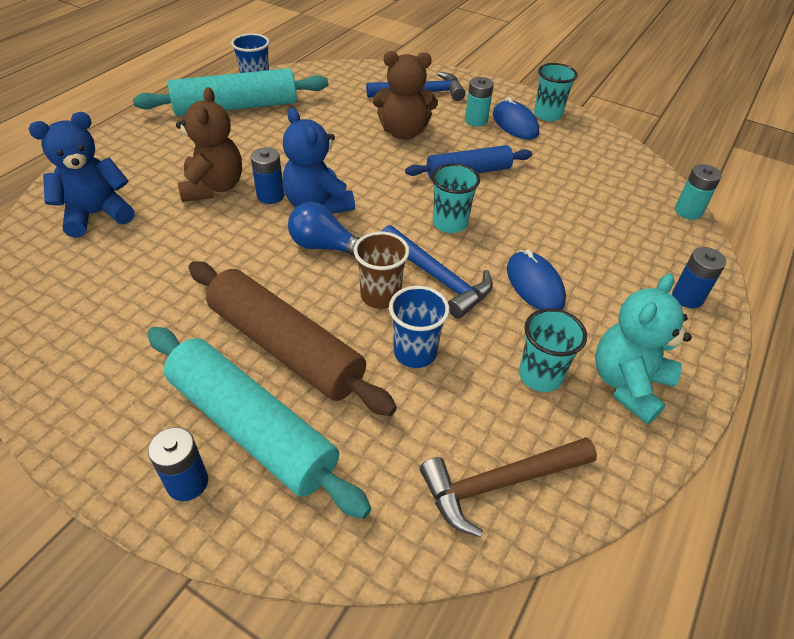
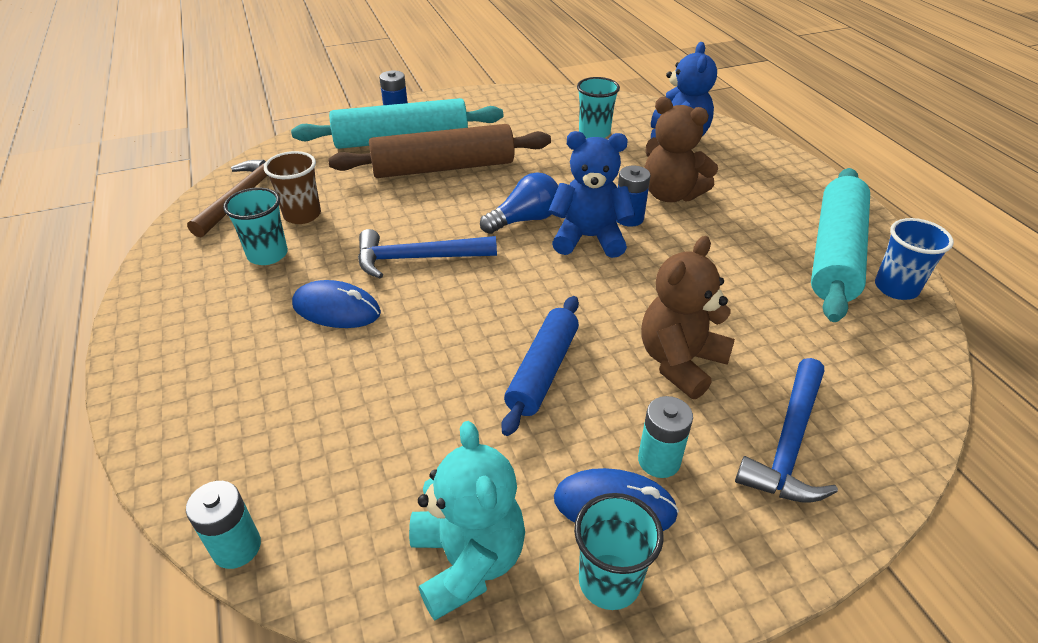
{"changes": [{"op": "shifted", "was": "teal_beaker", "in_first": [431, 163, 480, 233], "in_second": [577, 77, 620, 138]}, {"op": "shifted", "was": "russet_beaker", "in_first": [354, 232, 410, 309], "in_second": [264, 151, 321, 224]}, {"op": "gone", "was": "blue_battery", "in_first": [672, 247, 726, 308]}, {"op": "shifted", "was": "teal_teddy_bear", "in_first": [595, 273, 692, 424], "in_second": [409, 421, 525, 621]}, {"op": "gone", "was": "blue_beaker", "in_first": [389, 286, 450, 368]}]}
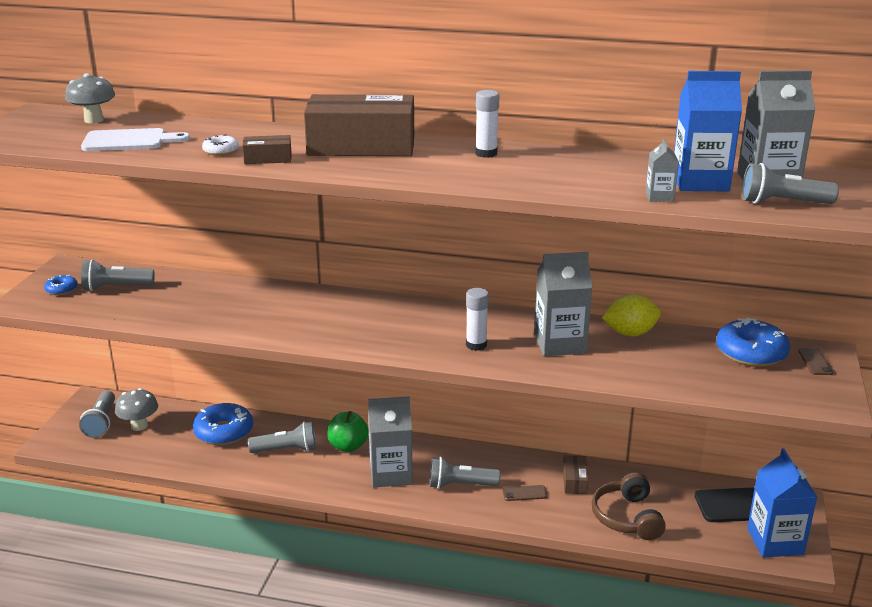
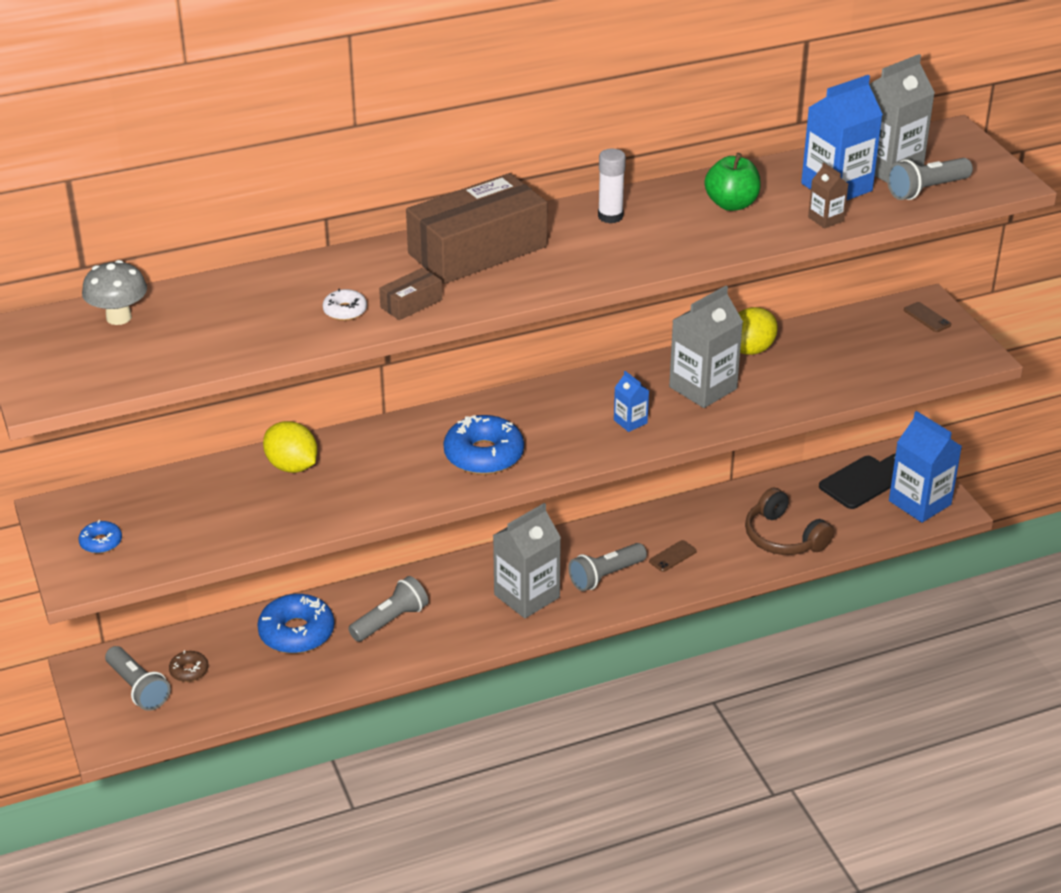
{"changes": [{"op": "gone", "was": "pure_white_bread_board", "in_first": [81, 128, 190, 151]}, {"op": "repainted", "was": "ash-grey_juice_carton", "now": "russet_juice_carton", "in_first": [646, 138, 679, 202], "in_second": [808, 162, 848, 228]}, {"op": "gone", "was": "ash-grey_pocket_torch", "in_first": [81, 259, 154, 291]}, {"op": "swapped", "was": "pure_white_glue", "now": "blue_juice_carton", "in_first": [466, 288, 489, 351], "in_second": [614, 371, 649, 432]}, {"op": "shifted", "was": "blue_donut", "in_first": [716, 317, 790, 367], "in_second": [443, 415, 524, 475]}, {"op": "swapped", "was": "ash-grey_toadstool", "now": "russet_donut", "in_first": [115, 388, 158, 431], "in_second": [169, 650, 208, 682]}, {"op": "shifted", "was": "leaf-green_toy_apple", "in_first": [327, 411, 369, 452], "in_second": [705, 153, 761, 211]}, {"op": "gone", "was": "russet_parcel", "in_first": [563, 455, 588, 494]}, {"op": "new", "now": "bright_yellow_lemon", "in_second": [263, 421, 318, 473]}]}
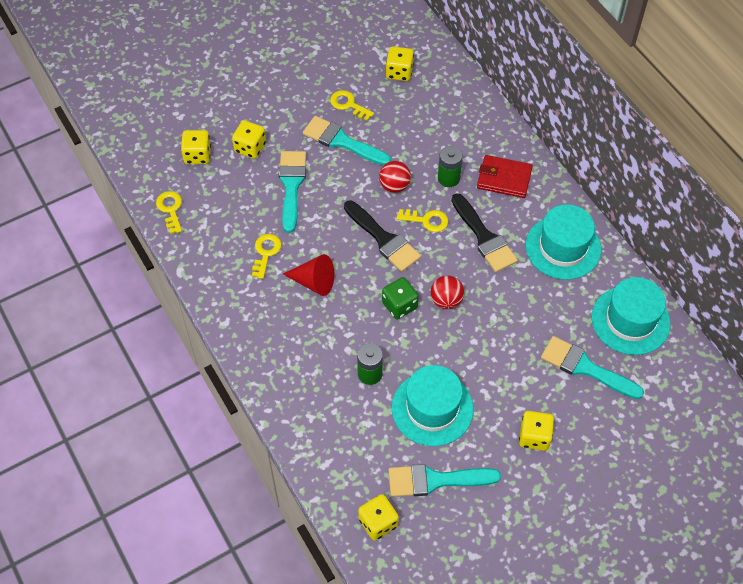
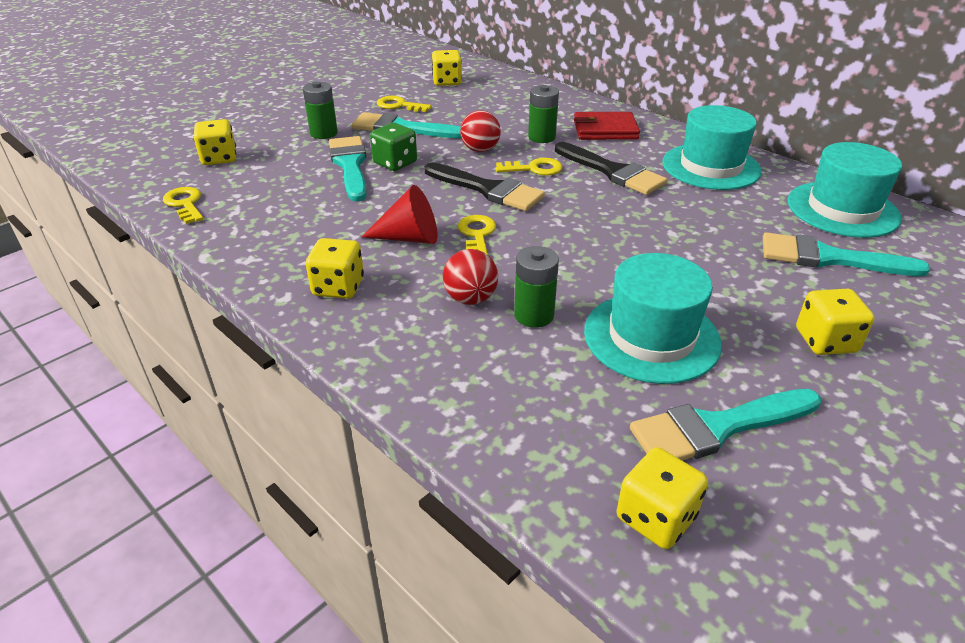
{"changes": [{"op": "shifted", "was": "bright_yellow_dice", "in_first": [232, 120, 266, 159], "in_second": [306, 238, 364, 299]}, {"op": "shifted", "was": "bright_yellow_key", "in_first": [252, 234, 282, 279], "in_second": [458, 215, 496, 255]}, {"op": "shifted", "was": "red_ball", "in_first": [430, 275, 464, 309], "in_second": [443, 249, 498, 305]}, {"op": "shifted", "was": "leaf-green_dice", "in_first": [382, 277, 419, 319], "in_second": [370, 123, 417, 171]}, {"op": "new", "now": "leaf-green_battery", "in_second": [303, 81, 338, 139]}]}
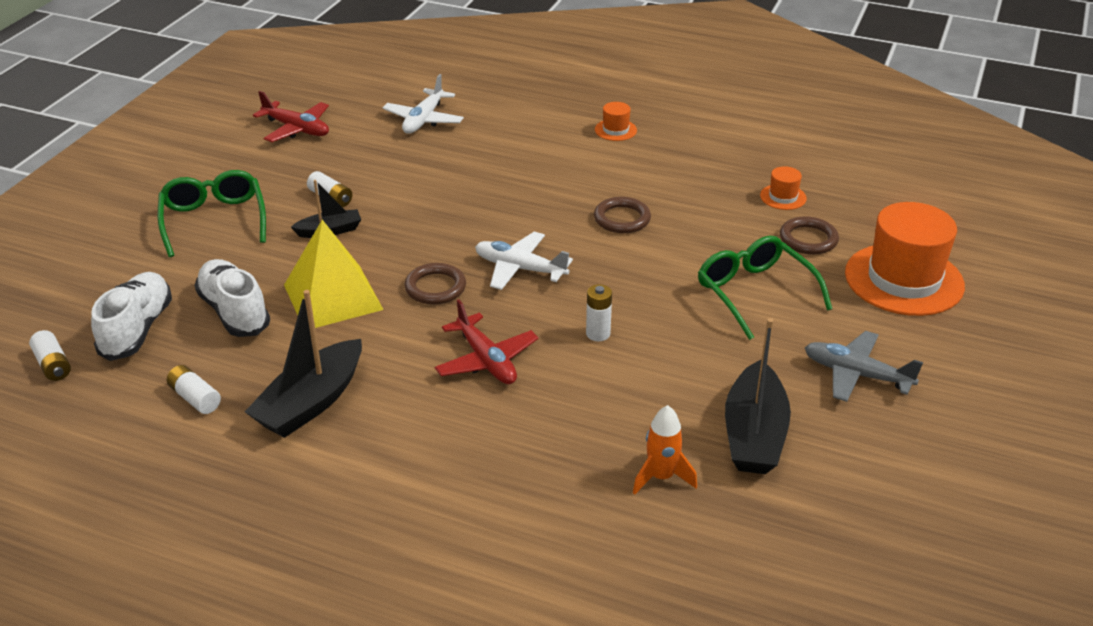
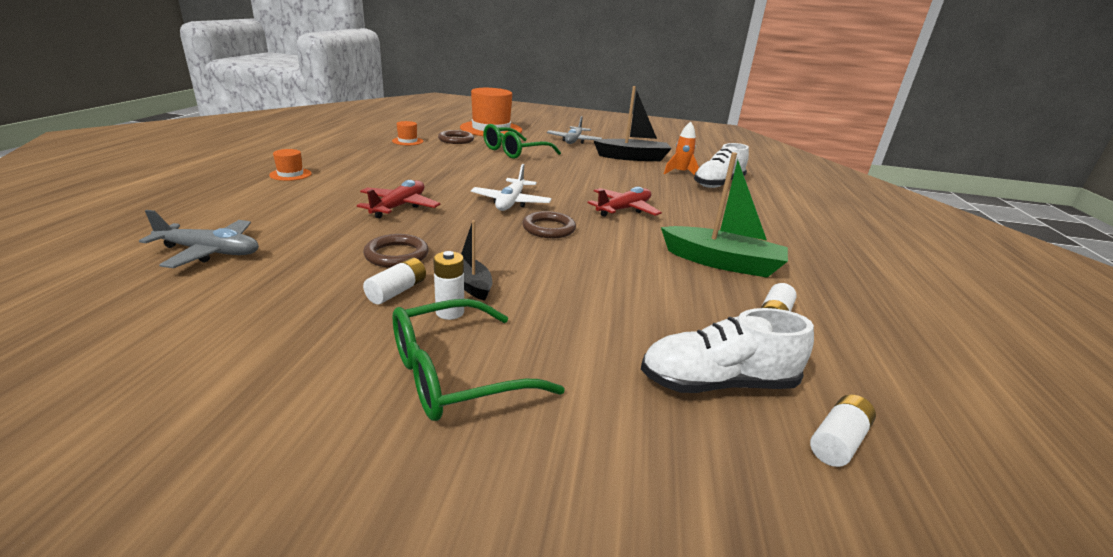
{"changes": [{"op": "repainted", "was": "pure_white_toy_plane", "now": "ash-grey_toy_plane", "in_first": [382, 74, 464, 134], "in_second": [139, 210, 259, 268]}, {"op": "shifted", "was": "red_toy_plane", "in_first": [253, 91, 329, 142], "in_second": [357, 180, 440, 218]}, {"op": "shifted", "was": "russet_hoop", "in_first": [594, 197, 651, 233], "in_second": [363, 234, 429, 268]}, {"op": "gone", "was": "bright_yellow_pyramid", "in_first": [284, 220, 384, 328]}, {"op": "shifted", "was": "pure_white_lace-up_shoe", "in_first": [194, 259, 270, 337], "in_second": [694, 143, 749, 188]}, {"op": "shifted", "was": "pure_white_battery", "in_first": [586, 284, 612, 341], "in_second": [433, 251, 464, 320]}, {"op": "repainted", "was": "jet-black_sailboat", "now": "leaf-green_sailboat", "in_first": [245, 290, 362, 438], "in_second": [661, 152, 788, 278]}]}
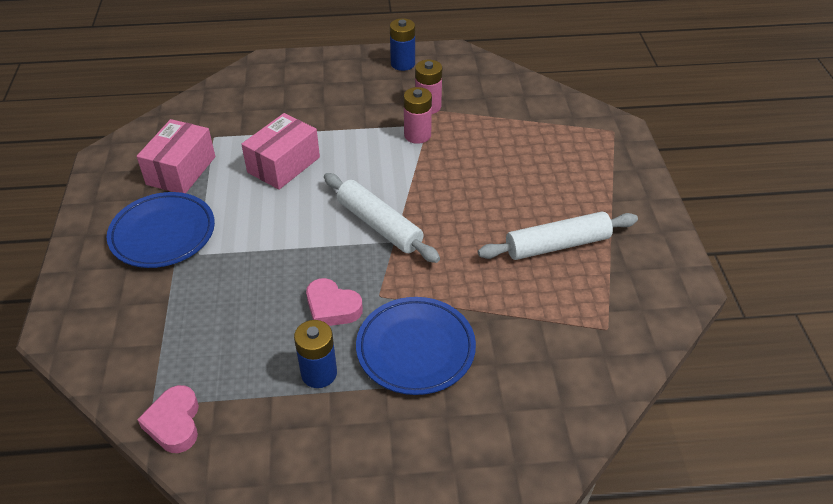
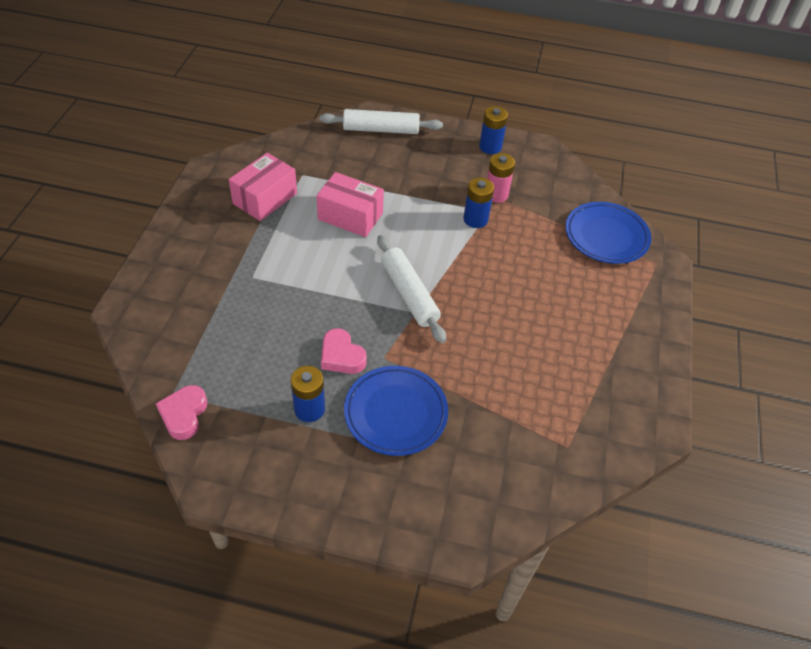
{"changes": [{"op": "repainted", "was": "rosy_battery", "now": "blue_battery", "in_first": [404, 87, 432, 144], "in_second": [464, 177, 494, 228]}, {"op": "rotated", "was": "rosy_parcel", "in_first": [241, 113, 320, 190], "in_second": [317, 172, 384, 237], "clockwise": 60}, {"op": "shifted", "was": "blue_dinner_plate", "in_first": [107, 192, 215, 268], "in_second": [565, 202, 651, 264]}, {"op": "shifted", "was": "pure_white_rolling_pin", "in_first": [478, 211, 638, 260], "in_second": [320, 109, 443, 134]}]}
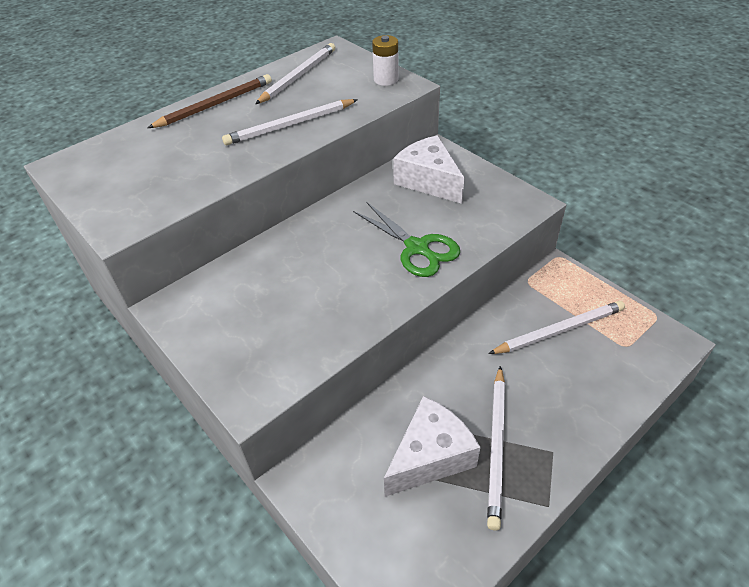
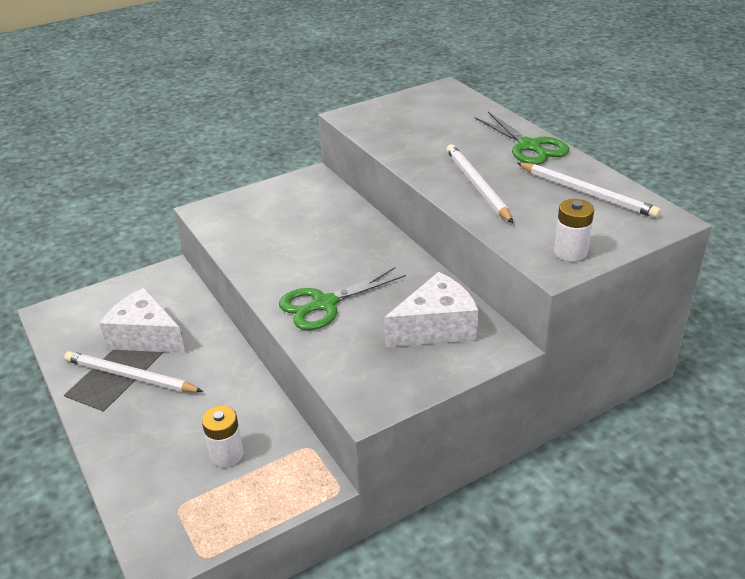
{"changes": [{"op": "swapped", "was": "russet_wooden_pencil", "now": "leaf-green_pair_of_scissors", "in_first": [148, 74, 272, 128], "in_second": [475, 112, 569, 165]}, {"op": "swapped", "was": "pure_white_wooden_pencil", "now": "pure_white_battery", "in_first": [488, 301, 625, 354], "in_second": [202, 406, 243, 467]}, {"op": "rotated", "was": "pure_white_cheese_wedge", "in_first": [384, 396, 481, 497], "in_second": [99, 288, 185, 353], "clockwise": 150}]}
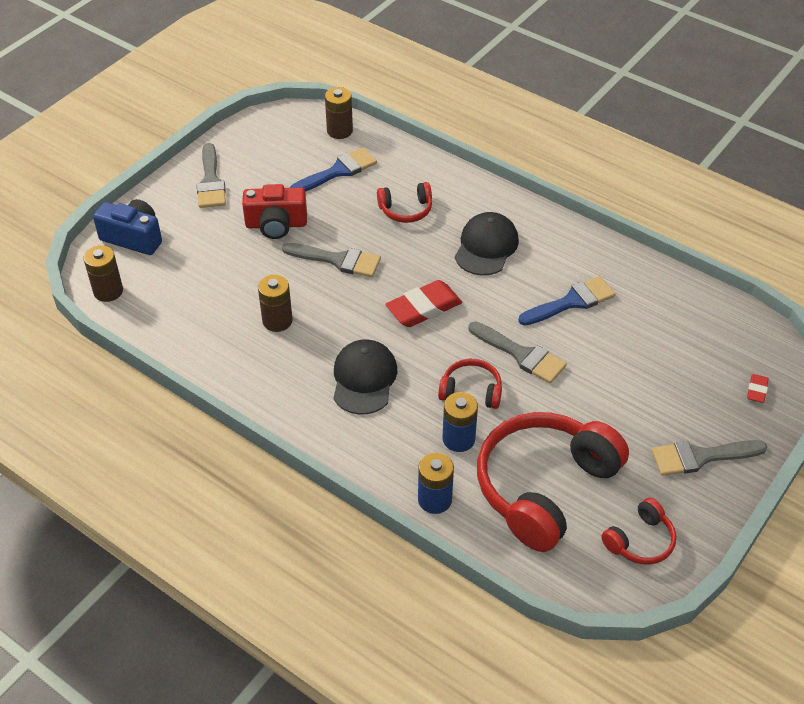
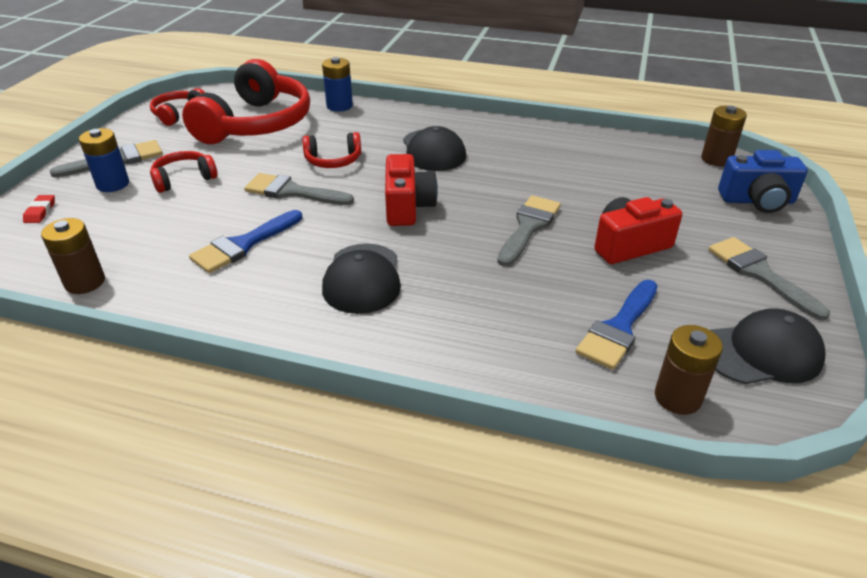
{"changes": [{"op": "shifted", "was": "red_over-ear_headphones", "in_first": [377, 182, 432, 223], "in_second": [150, 151, 218, 193]}, {"op": "rotated", "was": "ash-grey_paint_brush", "in_first": [282, 243, 381, 277], "in_second": [497, 195, 561, 267], "clockwise": 120}, {"op": "shifted", "was": "russet_battery", "in_first": [258, 275, 293, 332], "in_second": [41, 218, 105, 294]}, {"op": "swapped", "was": "red_gum_eraser", "now": "red_compact_camera", "in_first": [385, 280, 462, 327], "in_second": [385, 154, 438, 226]}, {"op": "shifted", "was": "blue_battery", "in_first": [442, 392, 478, 452], "in_second": [79, 128, 129, 192]}, {"op": "new", "now": "jet-black_peaked_cap", "in_second": [711, 308, 826, 384]}]}
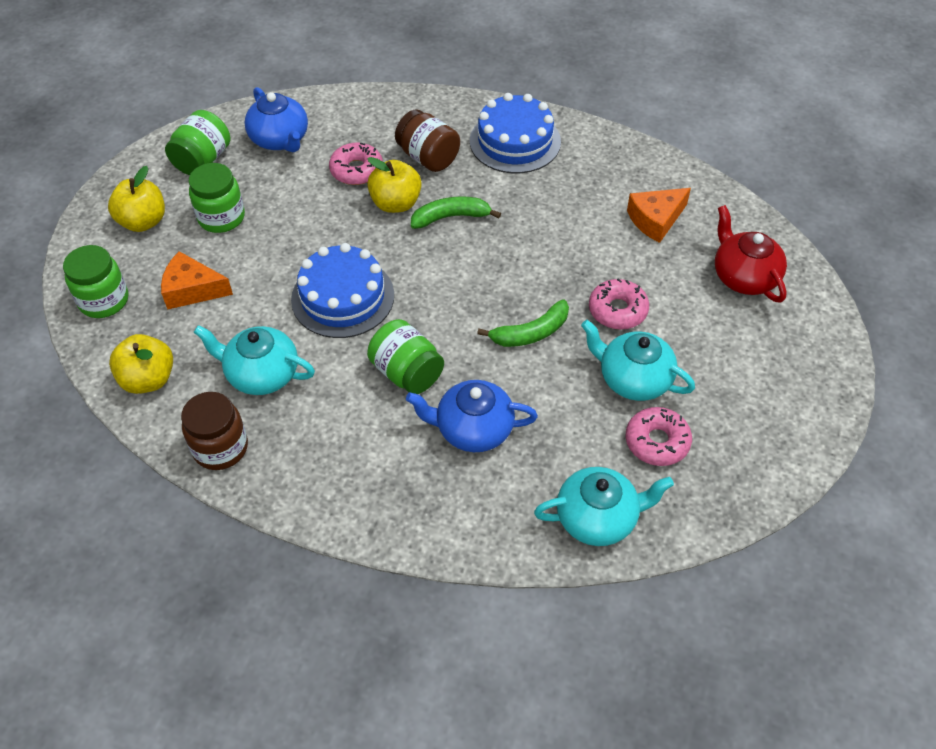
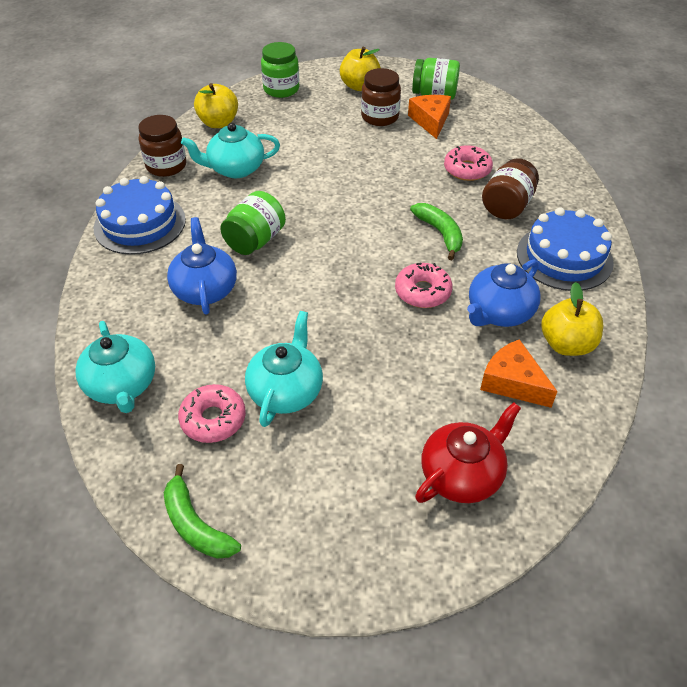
{"changes": [{"op": "shifted", "was": "blue_tea_pot", "in_first": [245, 87, 308, 153], "in_second": [467, 260, 541, 327]}, {"op": "shifted", "was": "bright_yellow_toy_apple", "in_first": [367, 157, 422, 213], "in_second": [541, 282, 603, 356]}, {"op": "repainted", "was": "leaf-green_preserve_jar", "now": "russet_preserve_jar", "in_first": [189, 163, 245, 233], "in_second": [361, 68, 401, 126]}, {"op": "shifted", "was": "blue_layer_cake", "in_first": [291, 243, 394, 338], "in_second": [94, 176, 186, 255]}, {"op": "shifted", "was": "bright_orange_cheese_wedge", "in_first": [161, 251, 233, 309], "in_second": [408, 95, 451, 139]}, {"op": "shifted", "was": "rosy_donut", "in_first": [589, 278, 649, 330], "in_second": [395, 263, 452, 308]}, {"op": "shifted", "was": "leaf-green_banana", "in_first": [477, 299, 569, 347], "in_second": [164, 464, 241, 559]}, {"op": "rotated", "was": "teal_tea_pot", "in_first": [194, 325, 315, 395], "in_second": [181, 123, 280, 178], "clockwise": -105}]}
